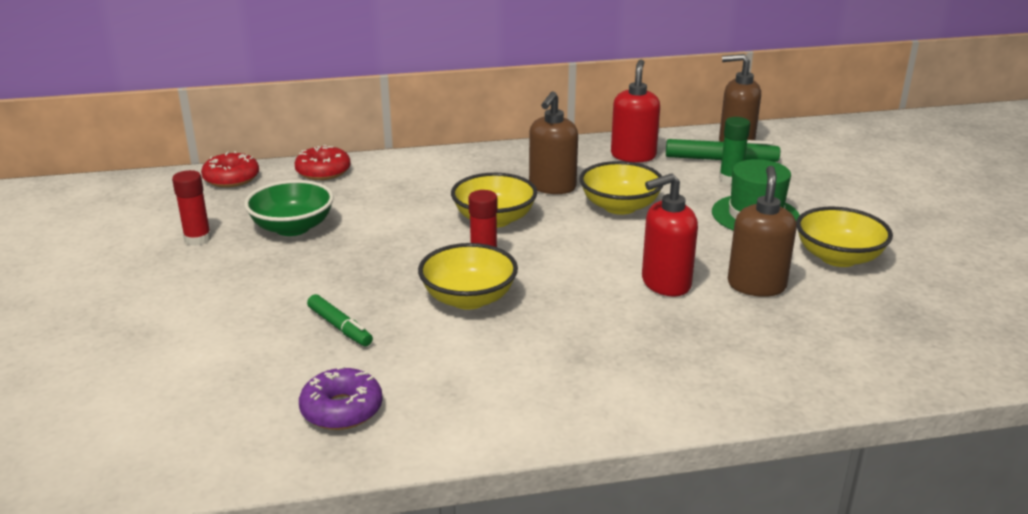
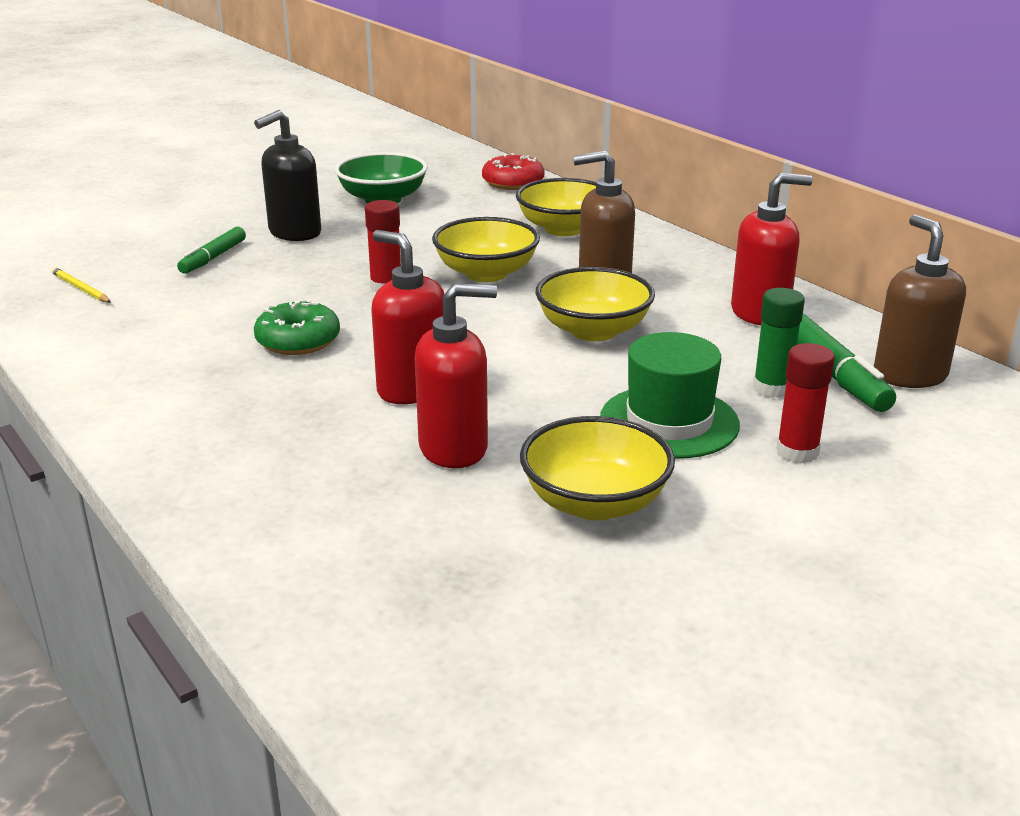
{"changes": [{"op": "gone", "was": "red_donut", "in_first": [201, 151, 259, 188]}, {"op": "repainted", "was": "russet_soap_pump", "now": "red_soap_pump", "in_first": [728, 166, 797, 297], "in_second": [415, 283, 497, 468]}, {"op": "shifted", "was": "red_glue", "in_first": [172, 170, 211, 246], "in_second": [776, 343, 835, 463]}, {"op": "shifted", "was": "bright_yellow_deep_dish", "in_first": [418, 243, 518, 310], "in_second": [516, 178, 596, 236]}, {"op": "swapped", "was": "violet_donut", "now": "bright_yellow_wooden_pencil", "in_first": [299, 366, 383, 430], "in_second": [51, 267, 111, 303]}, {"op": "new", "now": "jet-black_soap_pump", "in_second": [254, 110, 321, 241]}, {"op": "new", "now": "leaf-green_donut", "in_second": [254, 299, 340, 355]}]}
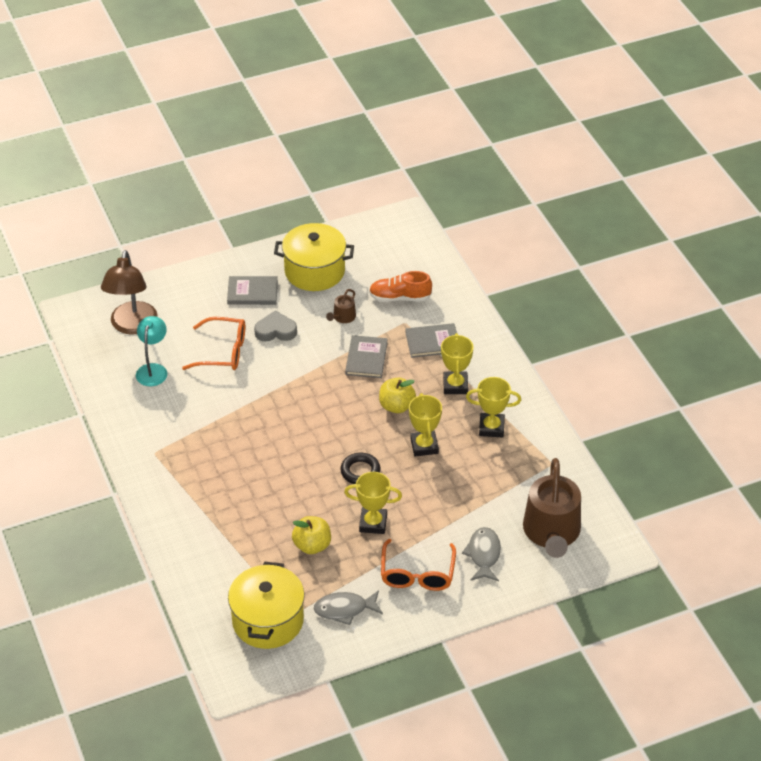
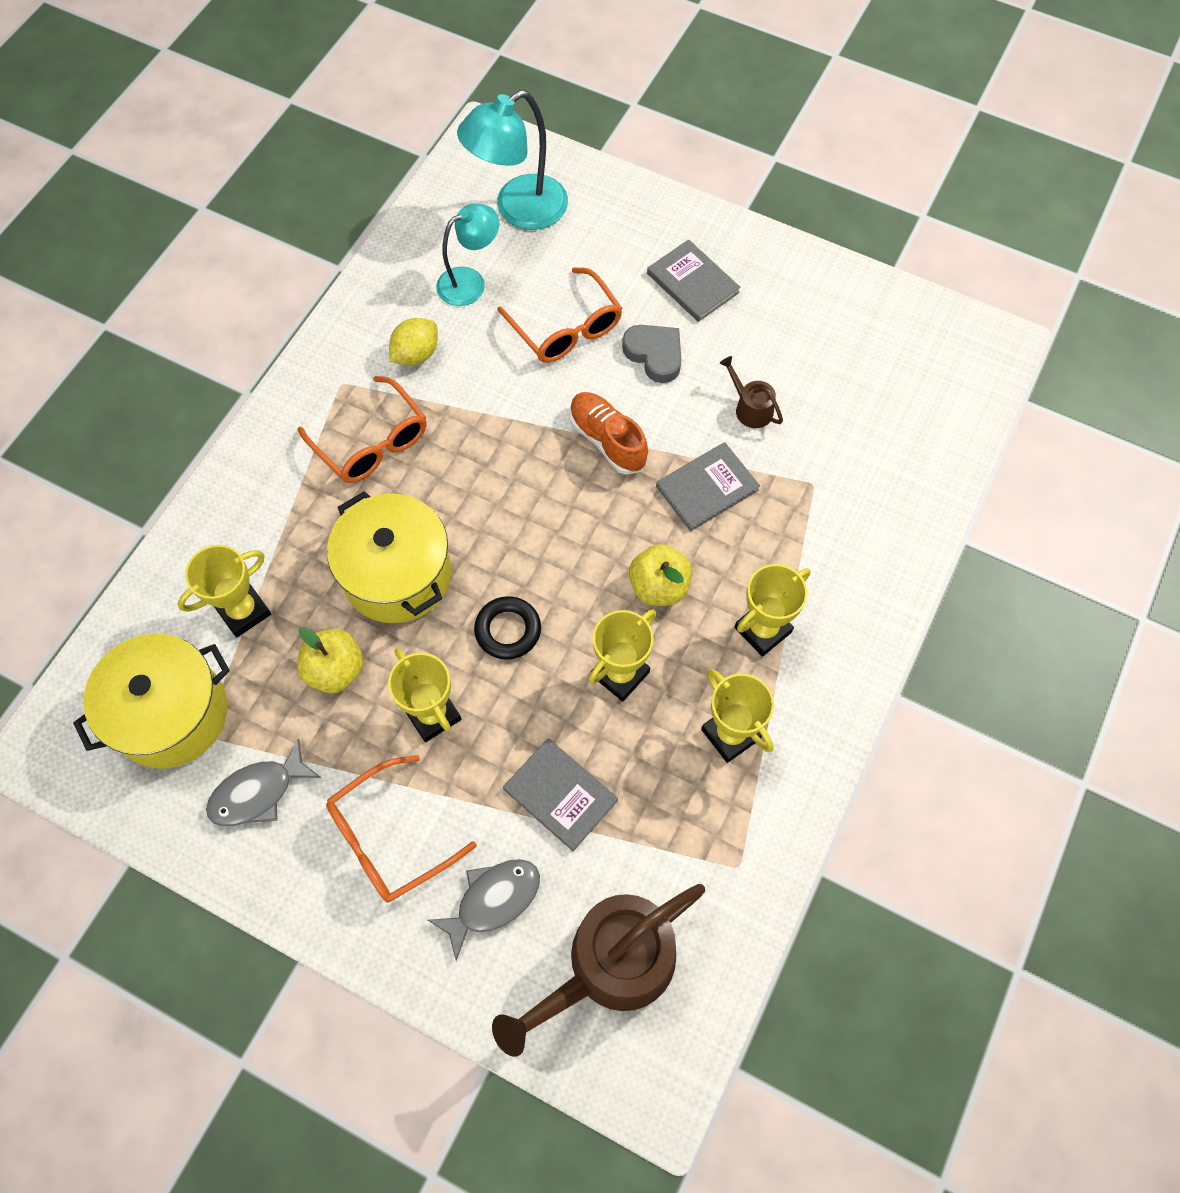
{"changes": [{"op": "shifted", "was": "bright_yellow_stockpot", "in_first": [274, 223, 354, 291], "in_second": [327, 491, 451, 623]}, {"op": "repainted", "was": "russet_lamp", "now": "teal_lamp", "in_first": [101, 250, 158, 335], "in_second": [457, 90, 568, 230]}, {"op": "shifted", "was": "bright_orange_lace-up_shoe", "in_first": [369, 271, 432, 302], "in_second": [569, 392, 648, 475]}, {"op": "rotated", "was": "russet_watering_can", "in_first": [326, 289, 356, 323], "in_second": [720, 356, 783, 428], "clockwise": 60}, {"op": "shifted", "was": "ash-grey_hardcover", "in_first": [405, 323, 457, 358], "in_second": [503, 738, 618, 851]}, {"op": "rotated", "was": "ash-grey_fish_figure", "in_first": [314, 590, 383, 625], "in_second": [206, 738, 321, 826], "clockwise": -75}, {"op": "new", "now": "bright_yellow_lemon", "in_second": [389, 318, 438, 365]}, {"op": "new", "now": "bright_orange_spectacles", "in_second": [298, 376, 427, 483]}, {"op": "new", "now": "bright_yellow_prize_cup", "in_second": [178, 545, 271, 637]}]}
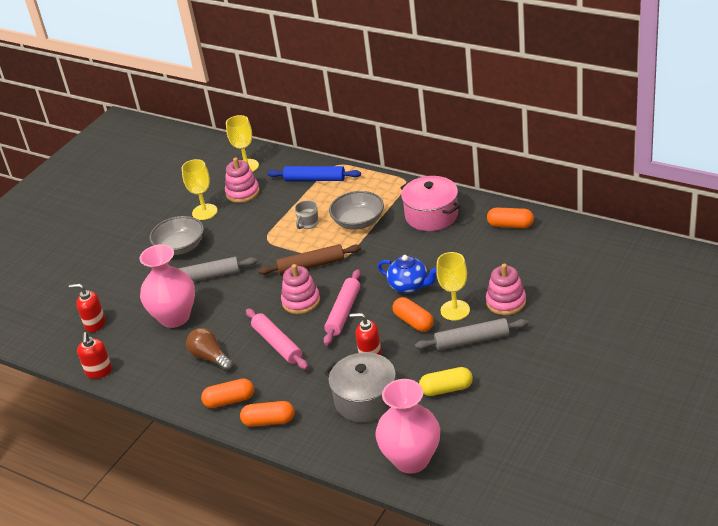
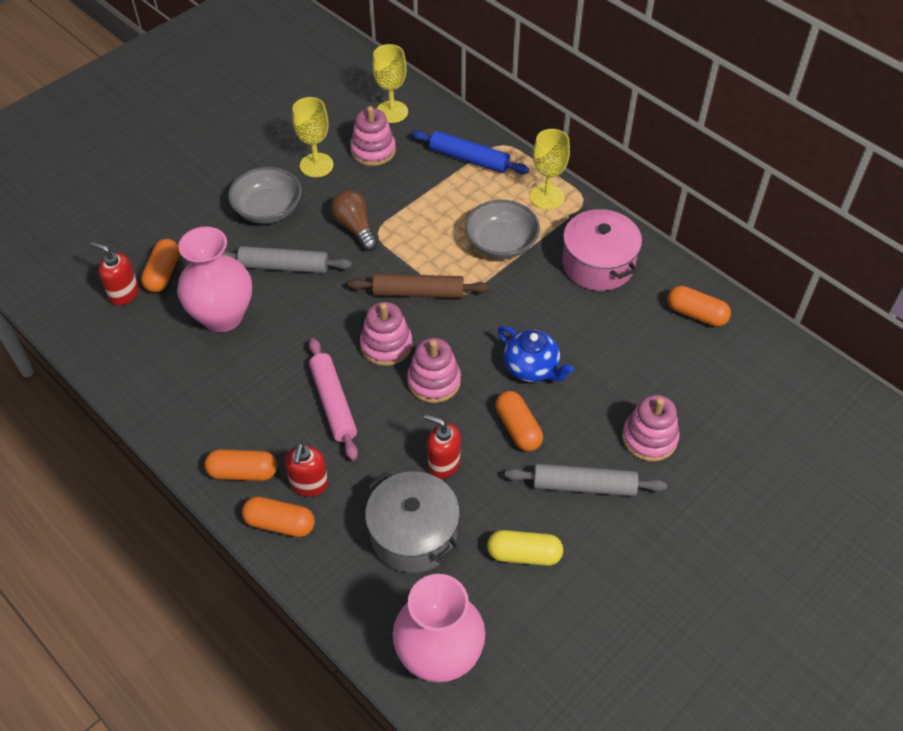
{"changes": [{"op": "gone", "was": "ash-grey_coffee_mug", "in_first": [295, 200, 319, 229]}, {"op": "shifted", "was": "bright_yellow_chalice", "in_first": [436, 252, 470, 321], "in_second": [530, 129, 570, 210]}, {"op": "swapped", "was": "rosy_rolling_pin", "now": "rosy_stacking_toy", "in_first": [323, 269, 361, 346], "in_second": [407, 338, 461, 403]}, {"op": "shifted", "was": "russet_lightbulb", "in_first": [186, 328, 234, 372], "in_second": [331, 190, 378, 251]}, {"op": "shifted", "was": "red_soap_pump", "in_first": [77, 332, 112, 379], "in_second": [284, 443, 328, 496]}, {"op": "new", "now": "bright_orange_pill_shape", "in_second": [141, 239, 180, 293]}]}
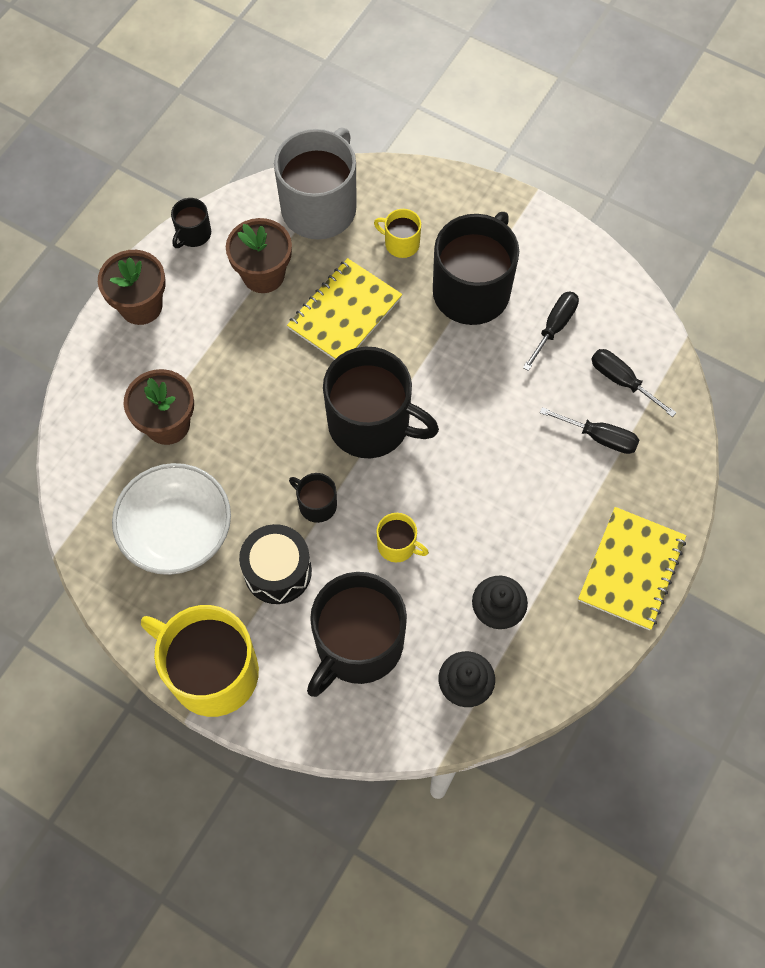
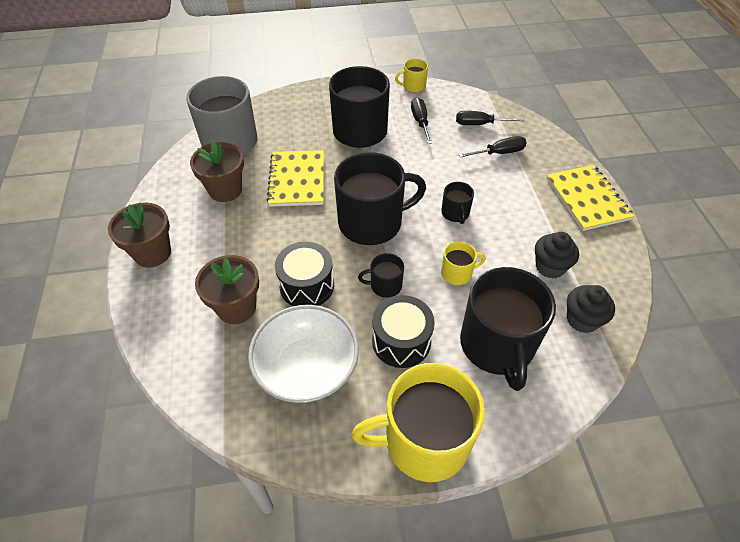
{"changes": [{"op": "shifted", "was": "jet-black_coffee_mug", "in_first": [171, 198, 211, 248], "in_second": [441, 182, 474, 224]}, {"op": "shifted", "was": "bright_yellow_coffee_mug", "in_first": [374, 209, 421, 258], "in_second": [395, 59, 428, 92]}, {"op": "new", "now": "jet-black_snare_drum", "in_second": [275, 242, 334, 306]}]}
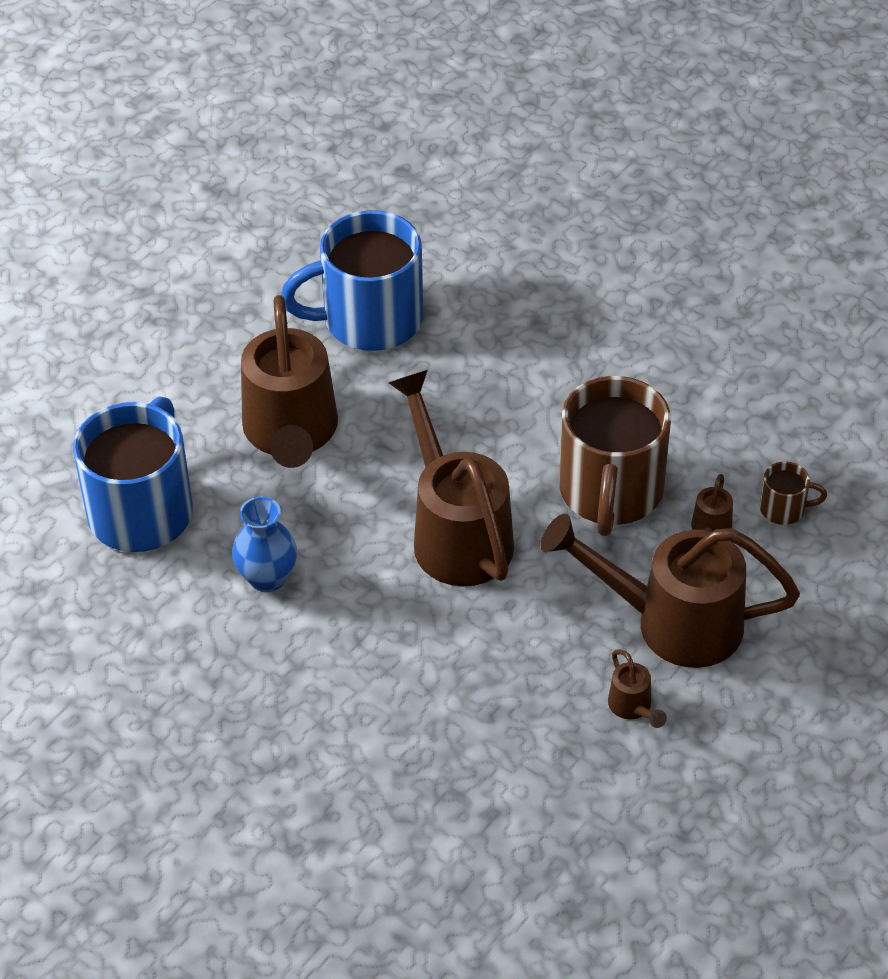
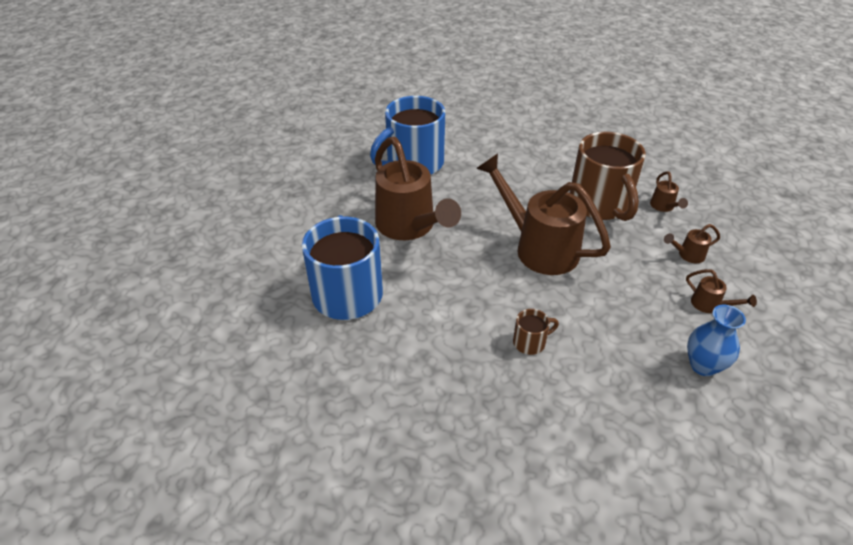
{"changes": [{"op": "shifted", "was": "russet_coffee_mug", "in_first": [760, 461, 827, 525], "in_second": [513, 309, 559, 355]}, {"op": "shifted", "was": "blue_tall_vase", "in_first": [232, 496, 297, 592], "in_second": [687, 305, 746, 376]}, {"op": "scaled", "was": "russet_watering_can", "in_first": [540, 514, 800, 668], "in_second": [664, 224, 720, 264], "ratio": 0.41}]}
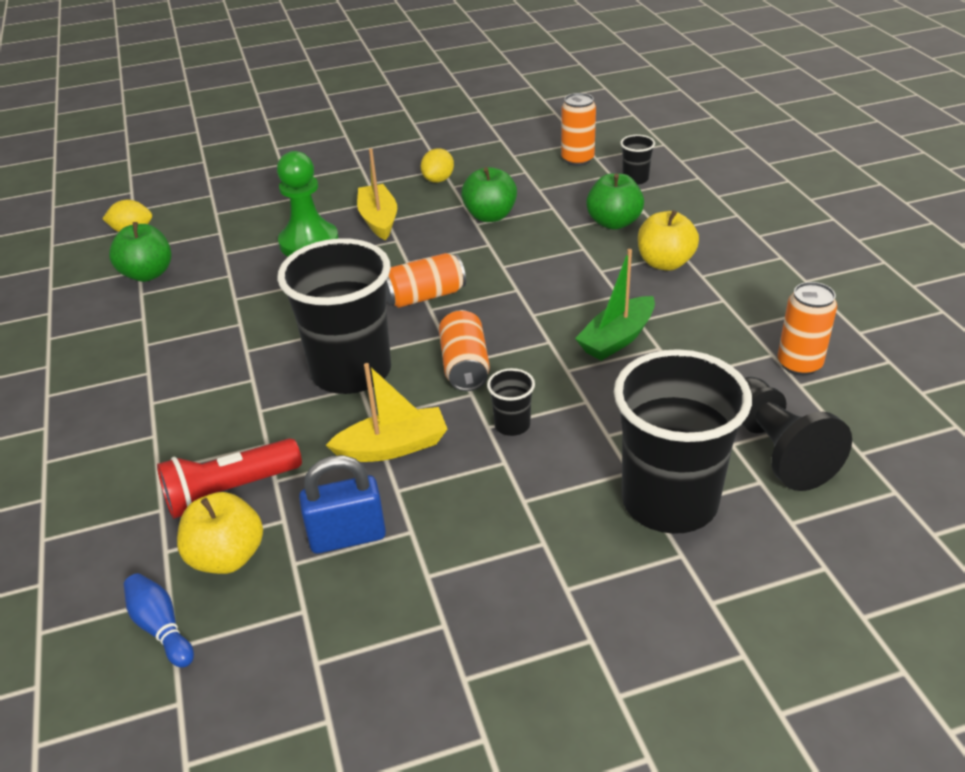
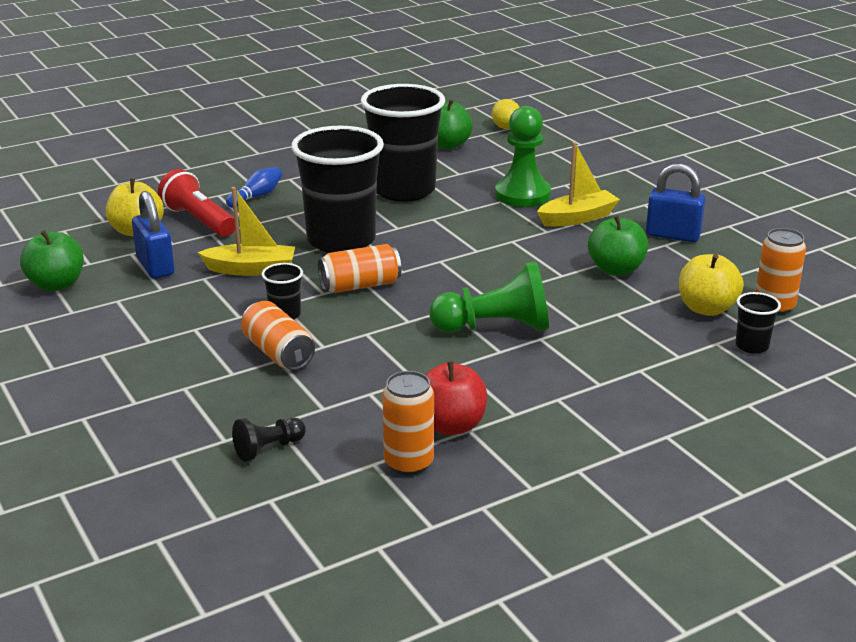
{"changes": [{"op": "swapped", "was": "bright_yellow_lemon", "now": "blue_small_lock", "in_first": [421, 148, 454, 183], "in_second": [646, 163, 705, 242]}, {"op": "shifted", "was": "leaf-green_toy_apple", "in_first": [586, 173, 644, 230], "in_second": [20, 230, 84, 291]}, {"op": "shifted", "was": "bright_yellow_toy_apple", "in_first": [638, 210, 699, 271], "in_second": [679, 254, 744, 316]}, {"op": "gone", "was": "leaf-green_sailboat", "in_first": [575, 249, 655, 361]}, {"op": "shifted", "was": "bright_orange_tin", "in_first": [386, 253, 466, 308], "in_second": [241, 301, 315, 370]}, {"op": "shifted", "was": "jet-black_beaker", "in_first": [614, 349, 752, 534], "in_second": [361, 84, 445, 202]}, {"op": "rotated", "was": "bright_yellow_sailboat", "in_first": [326, 363, 447, 462], "in_second": [197, 187, 295, 276], "clockwise": -60}, {"op": "scaled", "was": "jet-black_game_pawn", "in_first": [742, 377, 852, 491], "in_second": [232, 418, 306, 462], "ratio": 0.53}, {"op": "shifted", "was": "blue_skittle", "in_first": [124, 573, 194, 668], "in_second": [226, 167, 282, 208]}, {"op": "new", "now": "leaf-green_game_pawn", "in_second": [429, 262, 549, 333]}, {"op": "new", "now": "red_toy_apple", "in_second": [425, 361, 487, 435]}]}
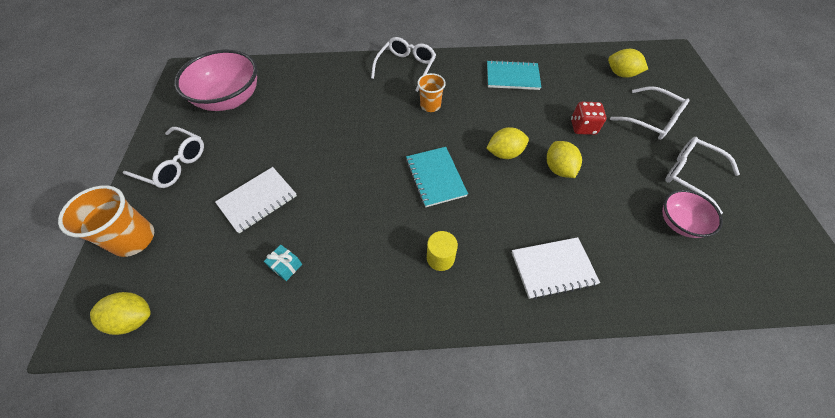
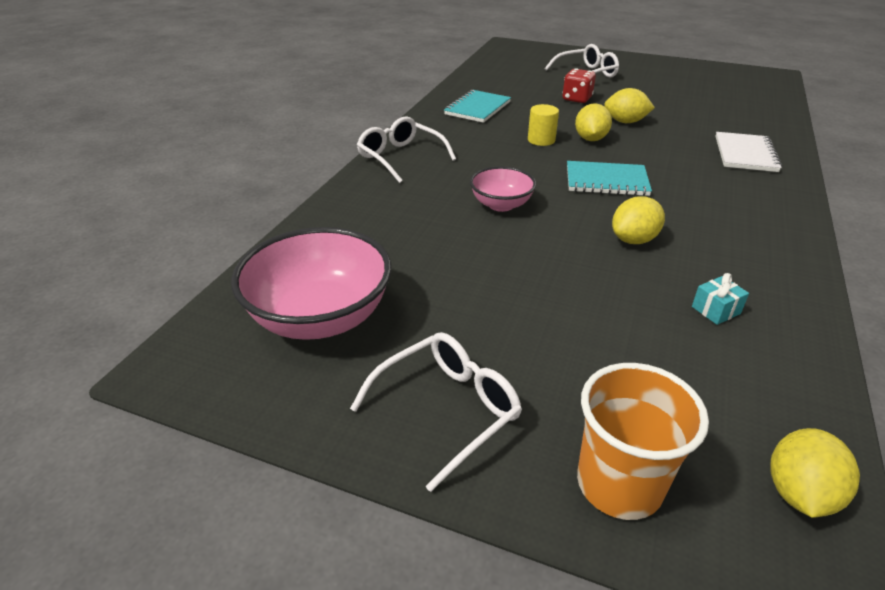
{"changes": [{"op": "shifted", "was": "bright_yellow_lemon", "in_first": [608, 49, 648, 78], "in_second": [612, 196, 665, 244]}, {"op": "gone", "was": "bright_orange_beaker", "in_first": [417, 73, 446, 112]}, {"op": "gone", "was": "pure_white_spectacles", "in_first": [665, 137, 740, 214]}, {"op": "gone", "was": "pure_white_notepad", "in_first": [215, 167, 297, 234]}, {"op": "shifted", "was": "rosy_deep_dish", "in_first": [662, 190, 723, 238], "in_second": [470, 166, 536, 212]}, {"op": "shifted", "was": "bright_yellow_cylinder_shape", "in_first": [427, 231, 458, 271], "in_second": [528, 104, 559, 146]}]}
